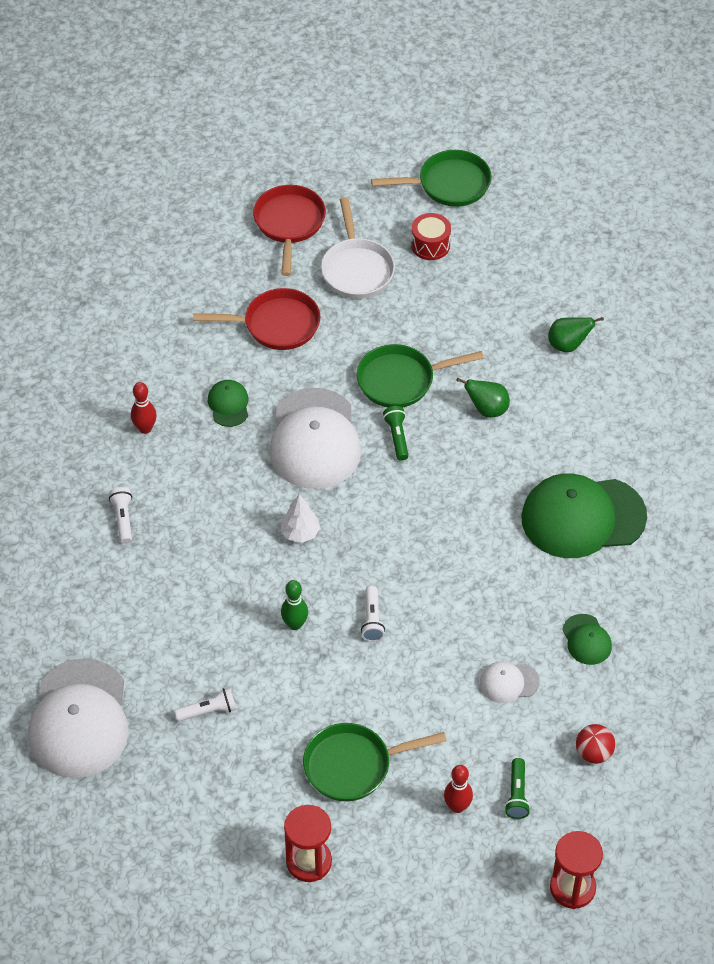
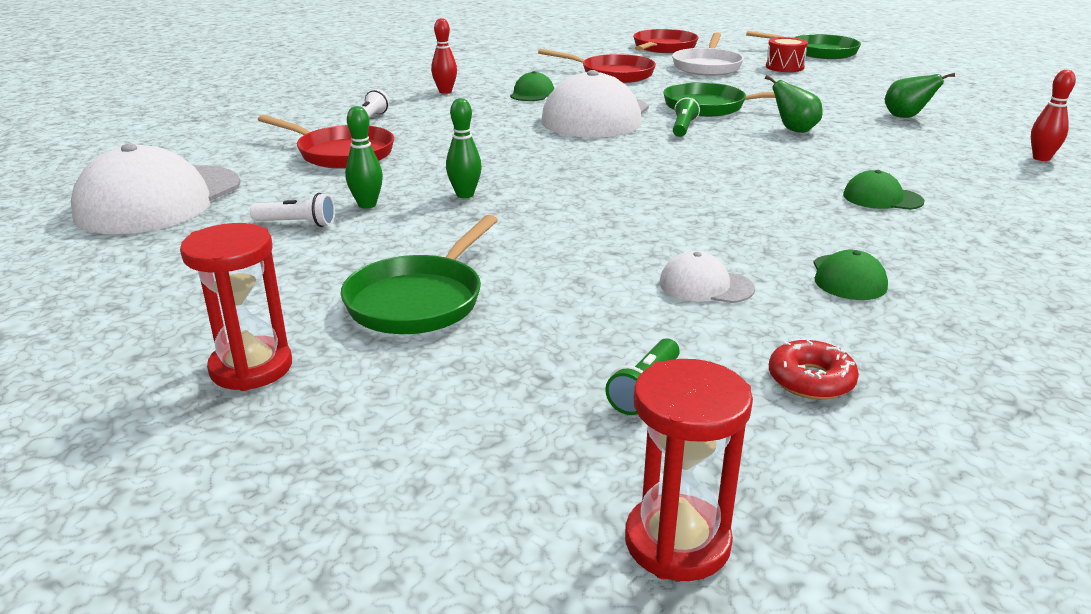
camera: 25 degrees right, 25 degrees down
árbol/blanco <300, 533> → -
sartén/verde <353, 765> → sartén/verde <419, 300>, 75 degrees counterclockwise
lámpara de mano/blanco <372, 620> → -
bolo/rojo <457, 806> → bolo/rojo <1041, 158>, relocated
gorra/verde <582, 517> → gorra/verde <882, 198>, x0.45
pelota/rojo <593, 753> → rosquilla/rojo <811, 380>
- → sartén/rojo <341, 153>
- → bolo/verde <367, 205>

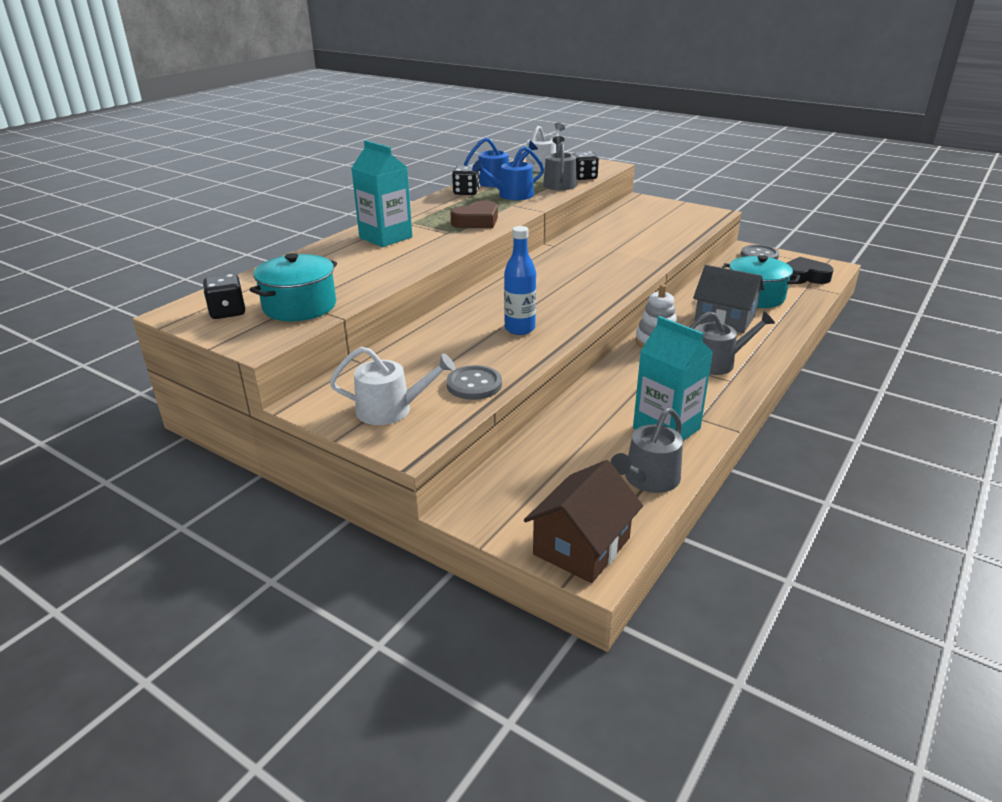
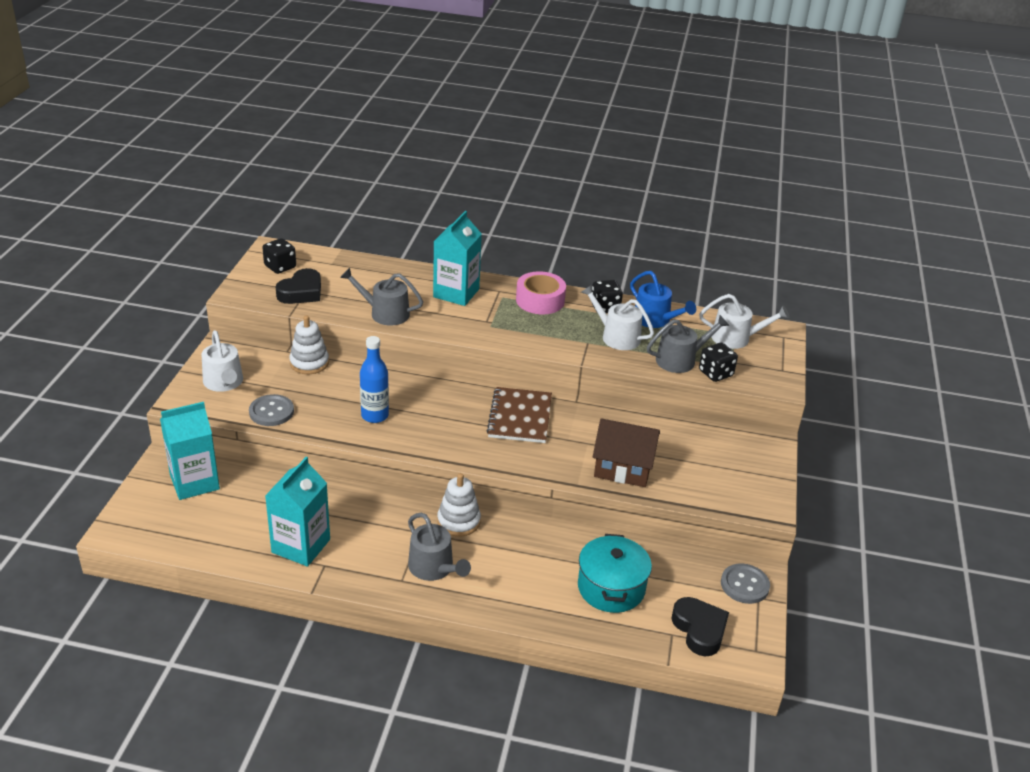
camera: 65 degrees right, 5 degrees up
olla/turquesa <300, 306> → corazón/negro <301, 292>
corazón/marrón <477, 221> → -
regadera/azul <512, 195> → regadera/blanco <616, 336>
casa/marrón <581, 546> → casa/marrón <623, 467>, relocated
regadera/gris <648, 479> → regadera/gris <385, 313>, relocated
casa/gris <724, 319> → -
- → cartón de leche/turquesa <194, 482>
- → juguete apilable/blanco <309, 363>
- → cuaderno/marrón <520, 417>
- → cinta adhesiva/rosa <540, 300>

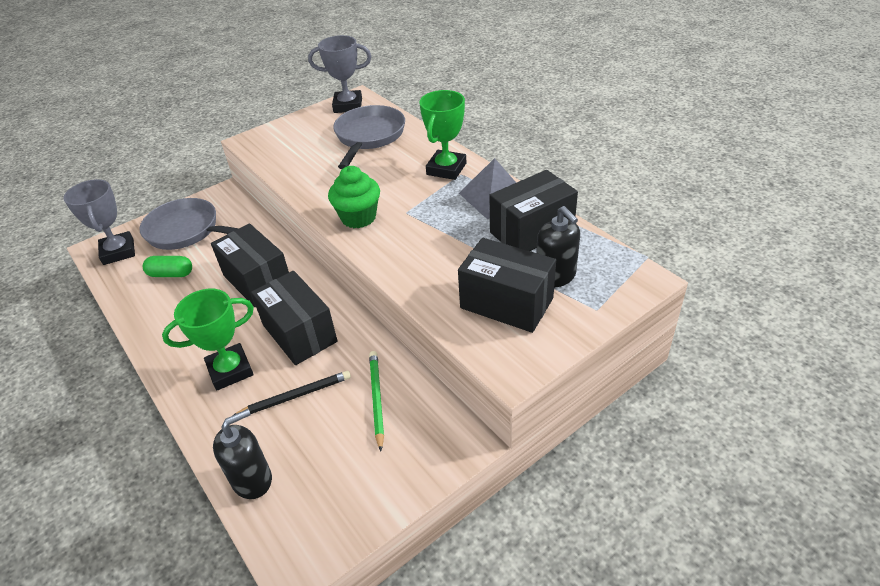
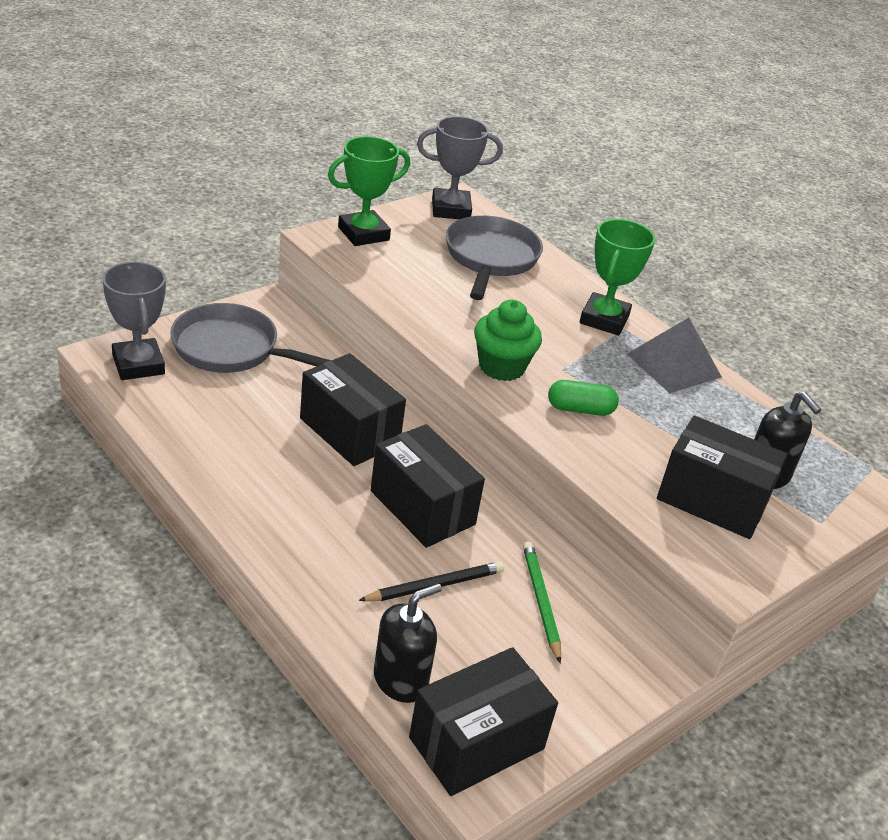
camera: 10 degrees left, 5 degrees down
cápsula/verde <171, 274> → cápsula/verde <580, 409>, relocated
trofeo/verde <230, 370> → trofeo/verde <363, 233>, relocated
caja/negro <531, 231> → caja/negro <476, 743>, relocated

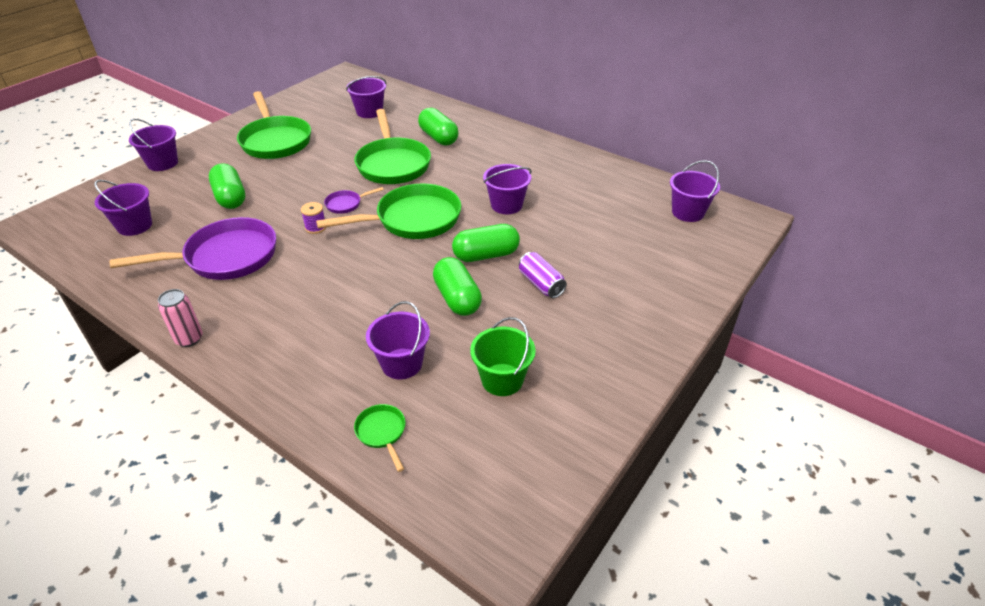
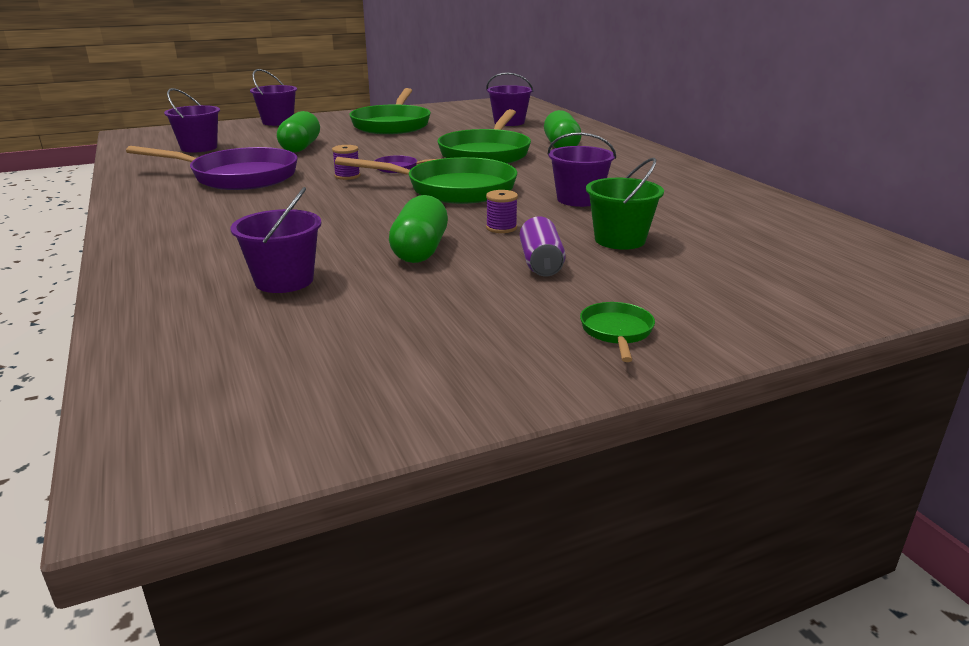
camera: 30 degrees right, 15 degrees down
lata/rosa <189, 339> → -
sartén/verde <382, 432> → sartén/verde <616, 332>, relocated
cápsula/verde <486, 255> → carrete/morado <501, 228>
balde/verde <502, 380> → balde/verde <619, 240>, relocated
balde/morado <688, 212> → -

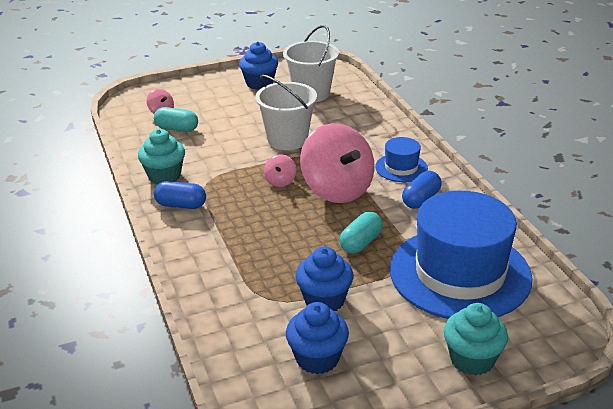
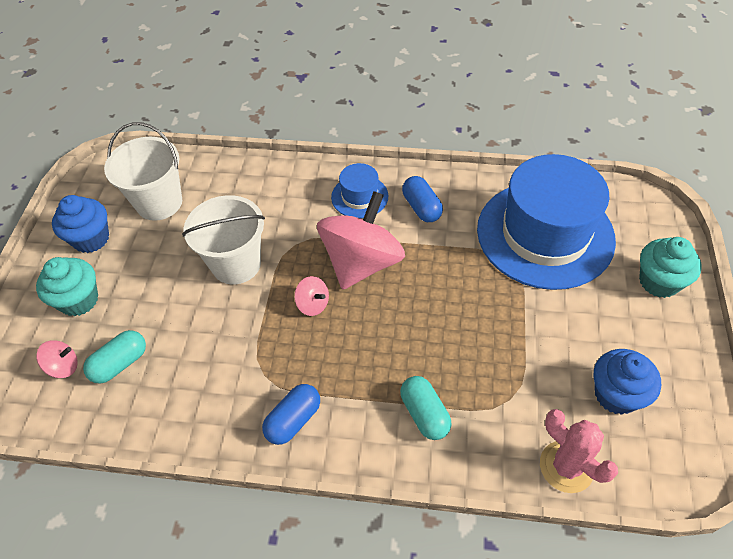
camera: 60 degrees left, 20 degrees up
magdalena/turquesa <164, 176> → magdalena/turquesa <79, 300>, relocated
magdalena/azul <324, 300> → -
peonza/rosa <337, 189> → peonza/rosa <362, 263>, 60 degrees counterclockwise
cápsula/turquesa <360, 243> → cápsula/turquesa <424, 414>, relocated
- → cactus/rosa <566, 466>

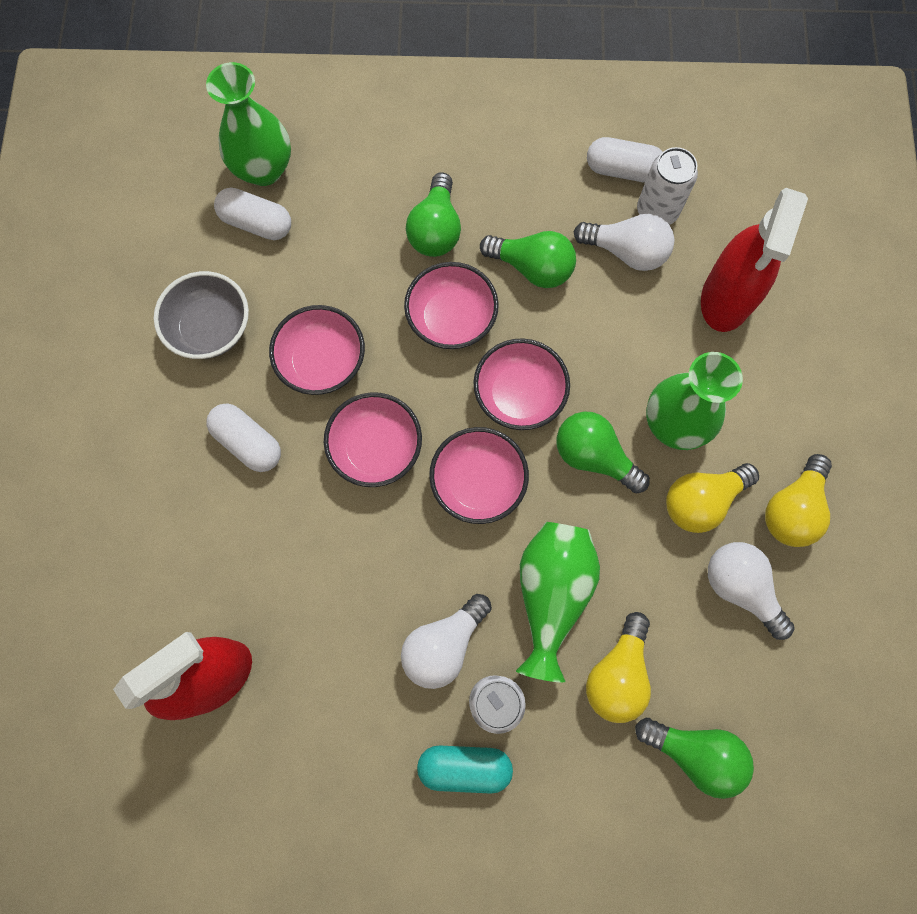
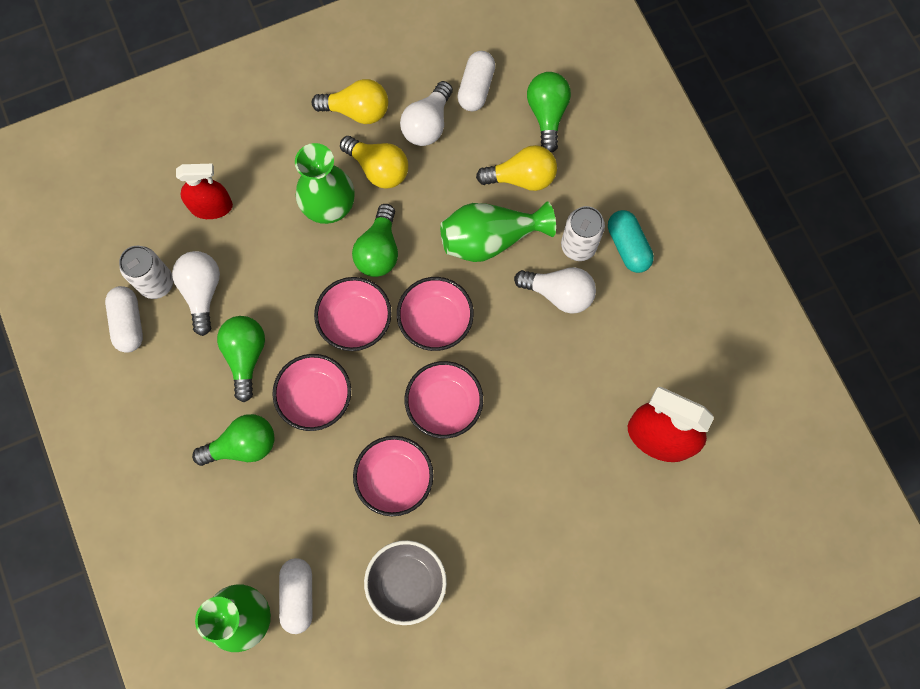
camera: 115 degrees left, 0 degrees up
cápsula/blanco <248, 442> → cápsula/blanco <476, 88>, relocated
pulverizador/rojo <727, 297> → pulverizador/rojo <211, 207>, x0.66

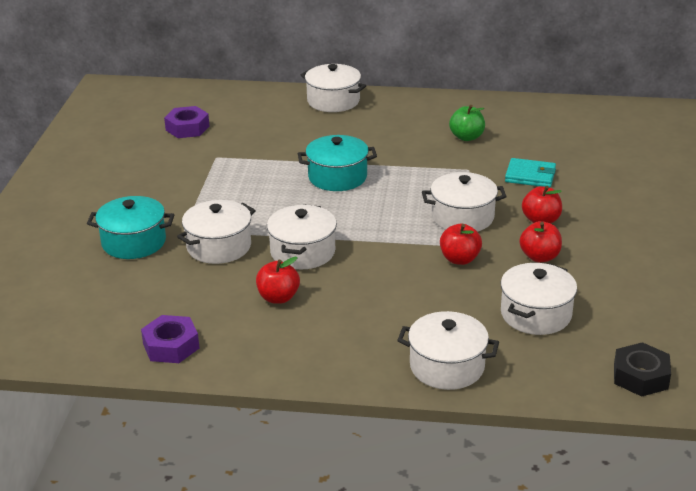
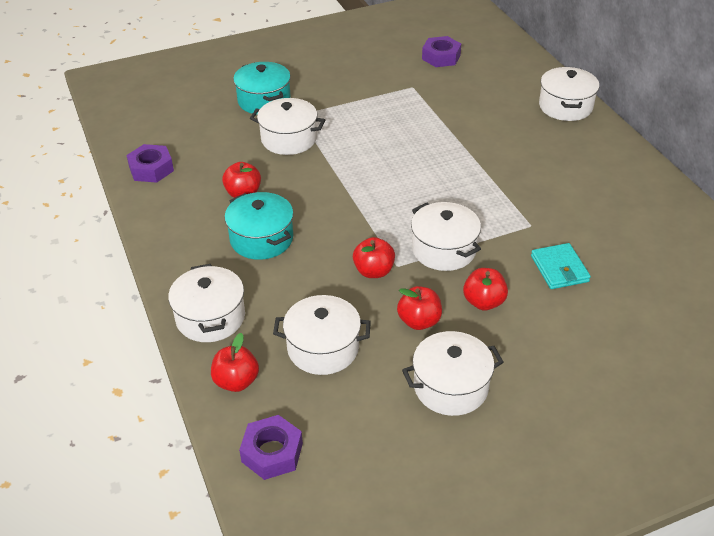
camera: 60 degrees right, 10 degrees up
olla/blanco <302, 252> → olla/blanco <451, 387>, relocated
olla/turquesa <337, 177> → olla/turquesa <261, 239>, relocated
manzana/verde <466, 137> → -
tuerca/negro <640, 376> → tuerca/morado <272, 452>
- → manzana/rojo <236, 381>

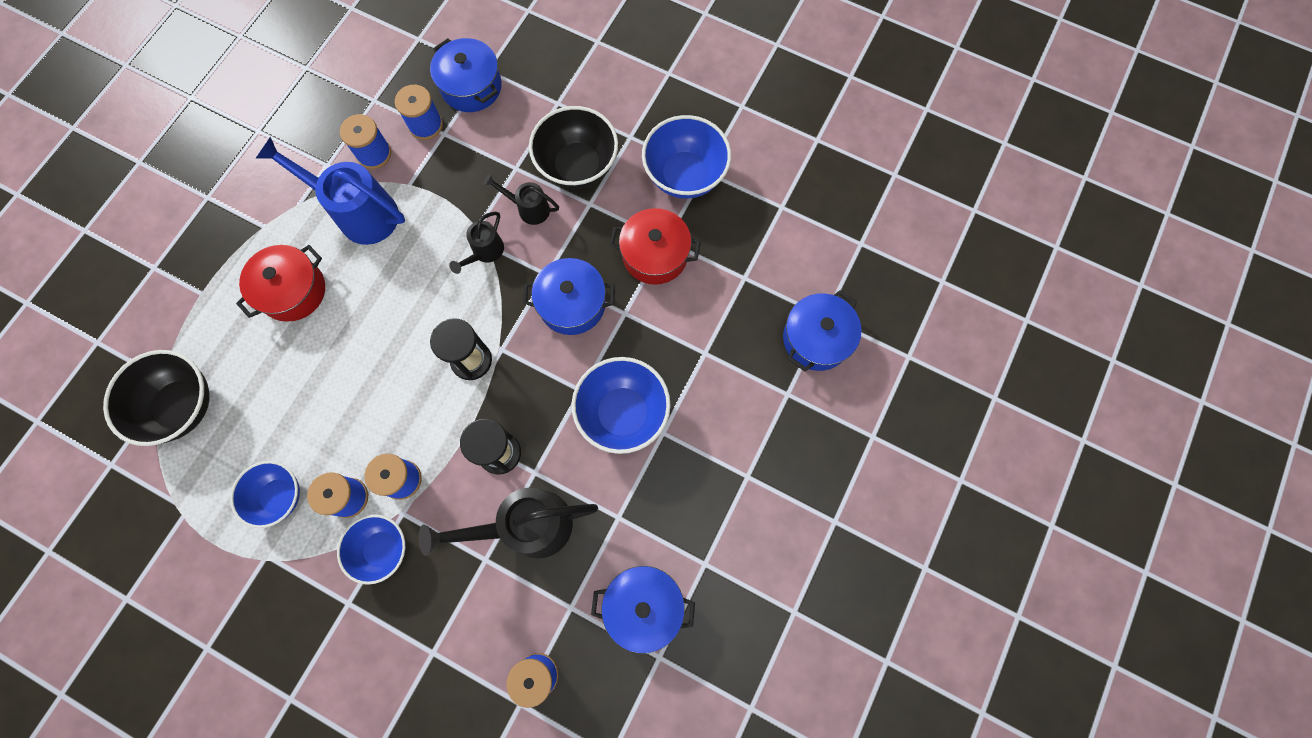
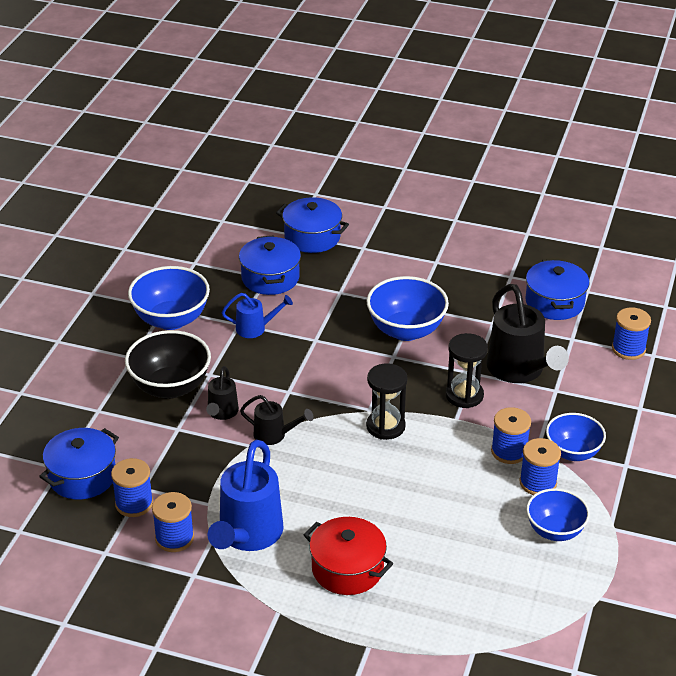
camera: 100 degrees left, 35 degrees down
cuenco/negro <182, 406> → -
olla/azul <572, 304> → olla/azul <270, 278>, relocated
olla/rojo <655, 255> → regadera/azul <255, 328>

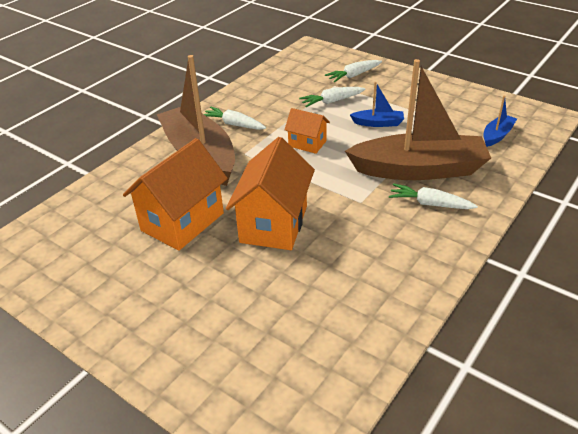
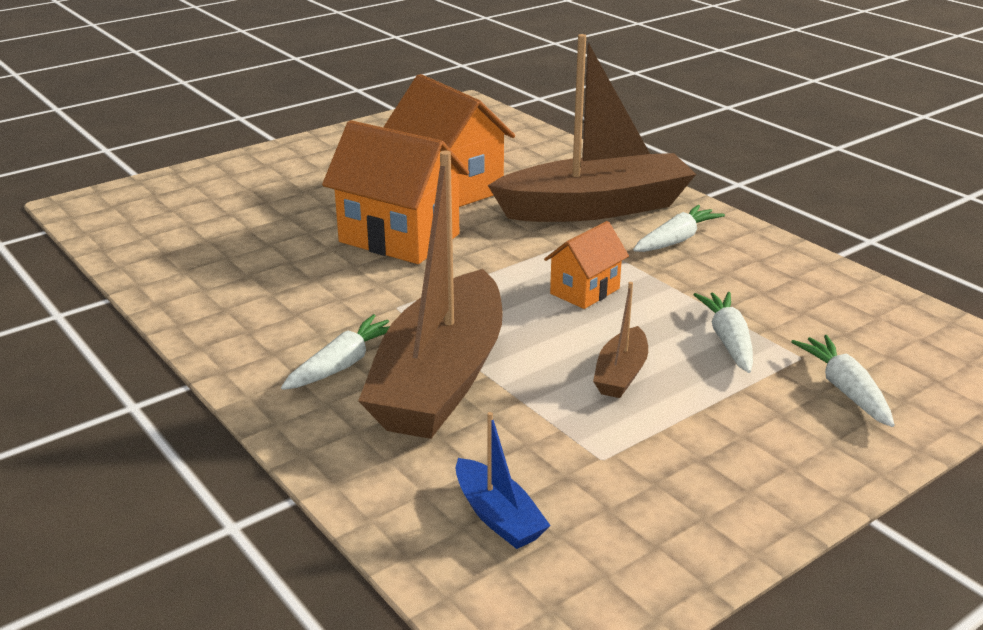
camera: 105 degrees right, 10 degrees down
barco/azul <378, 123> → barco/marrón <621, 374>

